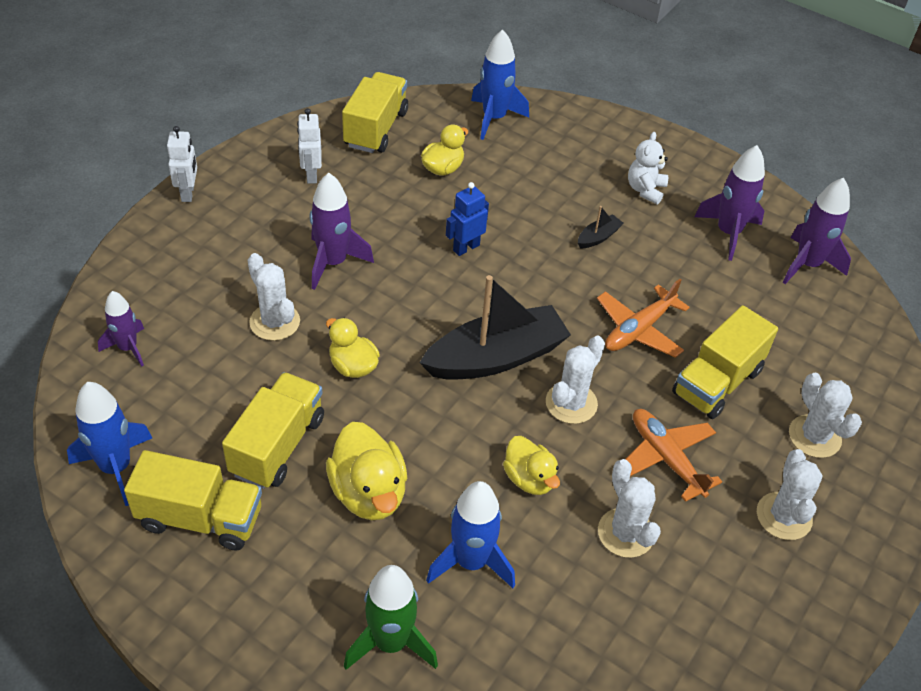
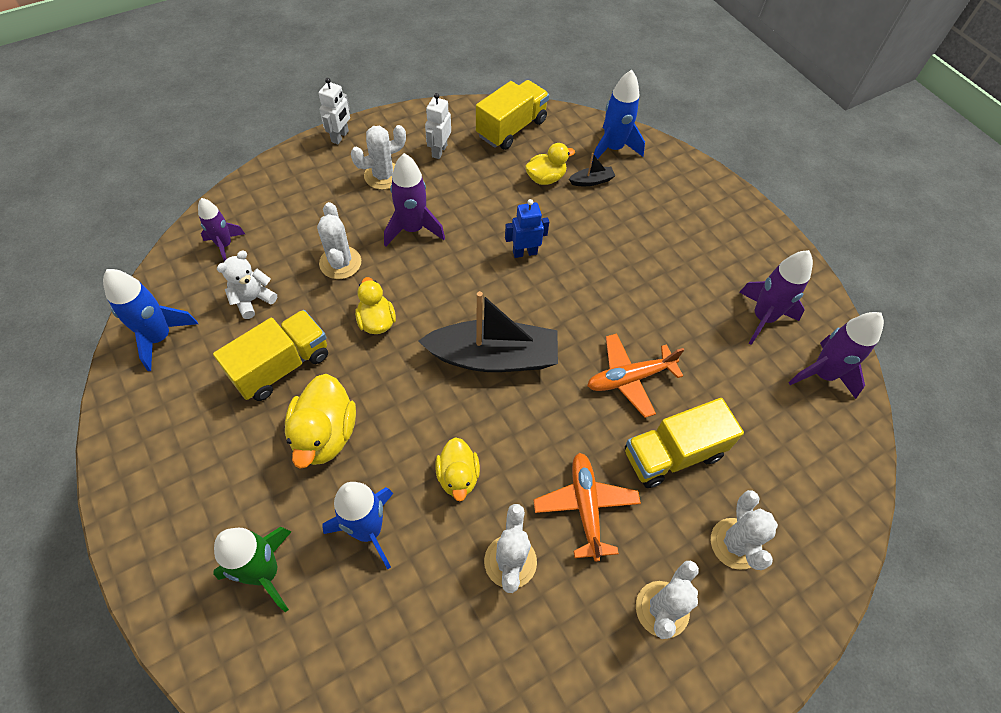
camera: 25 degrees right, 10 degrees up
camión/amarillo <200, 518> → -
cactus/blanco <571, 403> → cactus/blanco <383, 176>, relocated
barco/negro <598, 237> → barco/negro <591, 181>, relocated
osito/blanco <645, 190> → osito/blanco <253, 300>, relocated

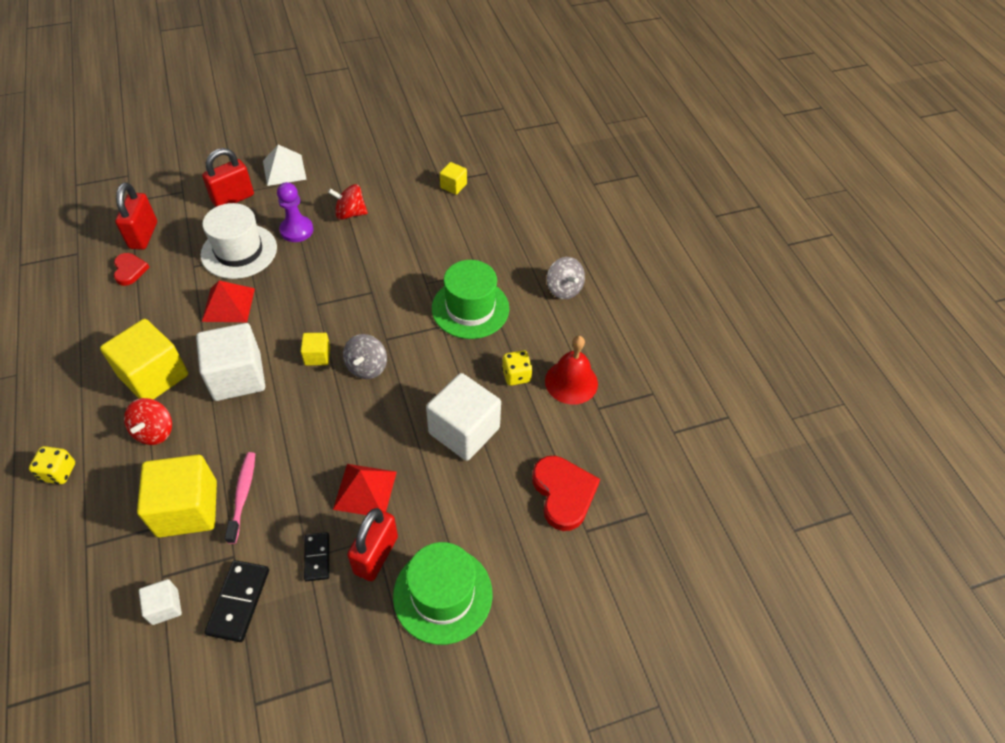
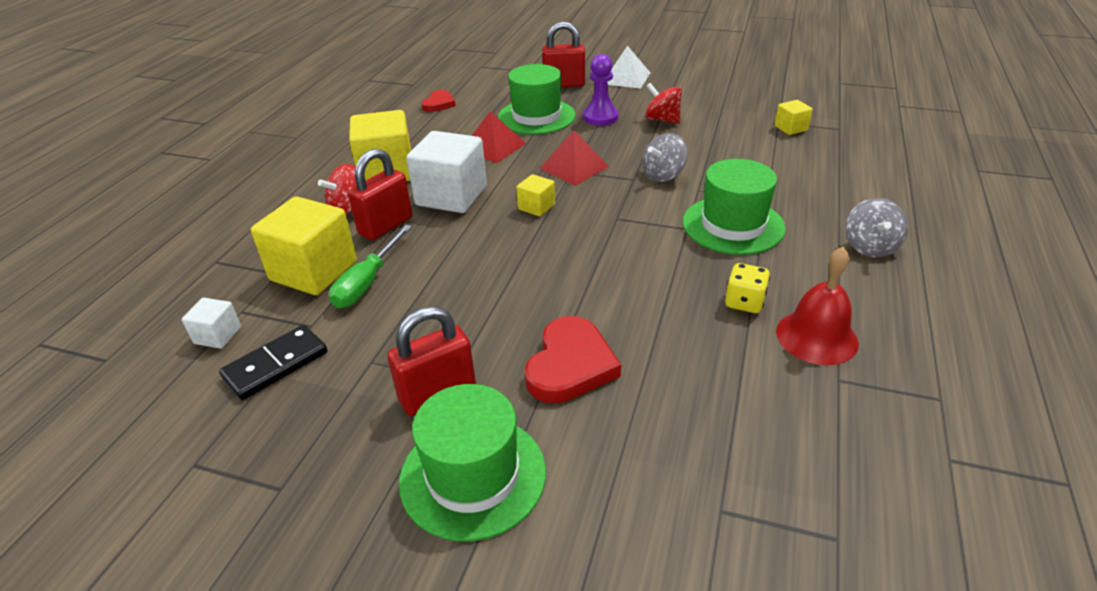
camera: 40 degrees right, 15 degrees down
dado/amarillo <59, 472> → -
candado/rojo <143, 235> → candado/rojo <386, 226>, relocated
sombrero/blanco <239, 251> → sombrero/verde <536, 116>
cepillo de dientes/rosa <243, 495> → destornillador/verde <367, 282>
ficha de dominó/negro <317, 557> → -
pirámide/rojo <365, 490> → pirámide/rojo <574, 167>, relocated
peonza/gris <367, 367> → peonza/gris <663, 175>, relocated
cubo/blanco <464, 430> → -
corazón/rojo <563, 493> → corazón/rojo <570, 365>, relocated

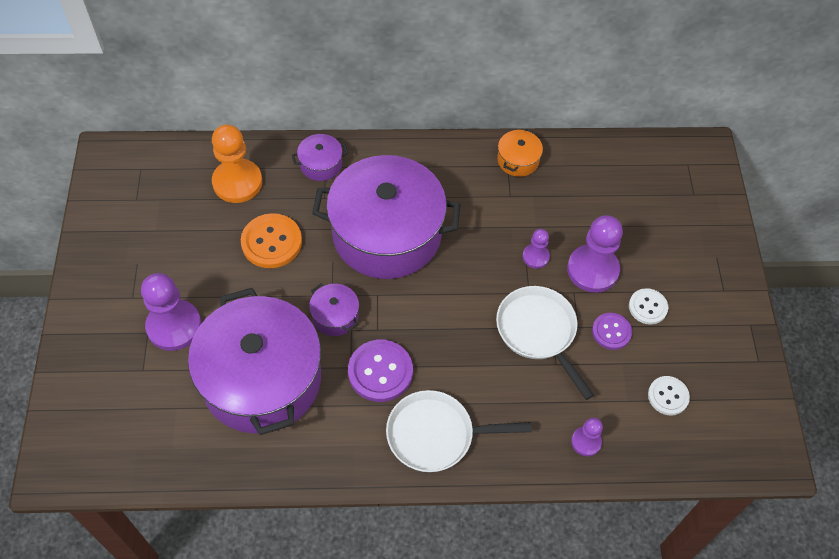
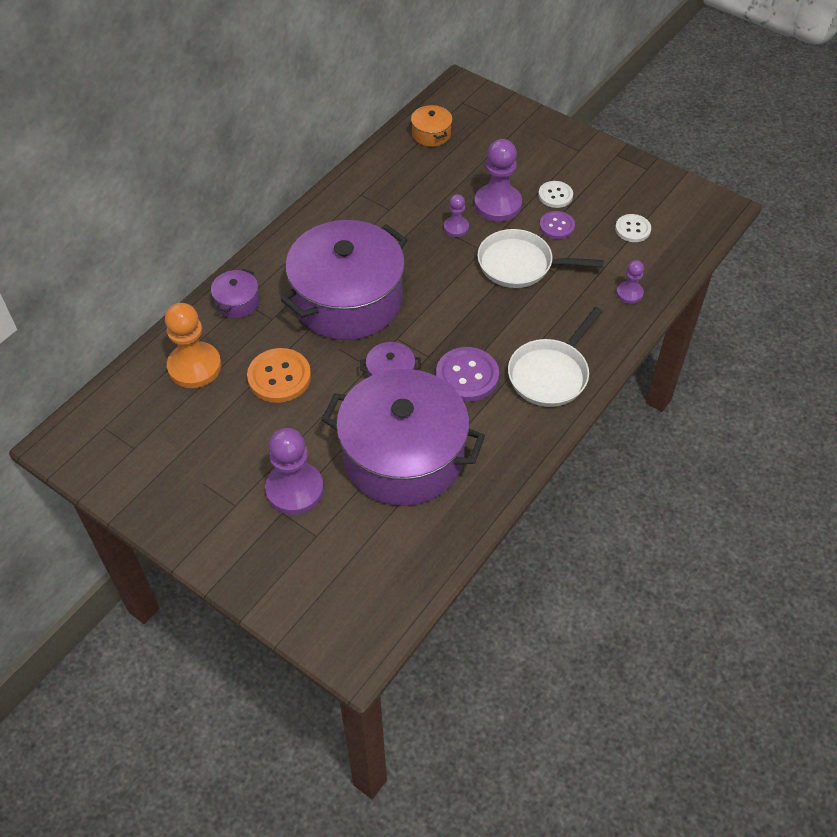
camera: 50 degrees left, 5 degrees down
olla/naranja <518, 160> → olla/naranja <431, 134>, relocated

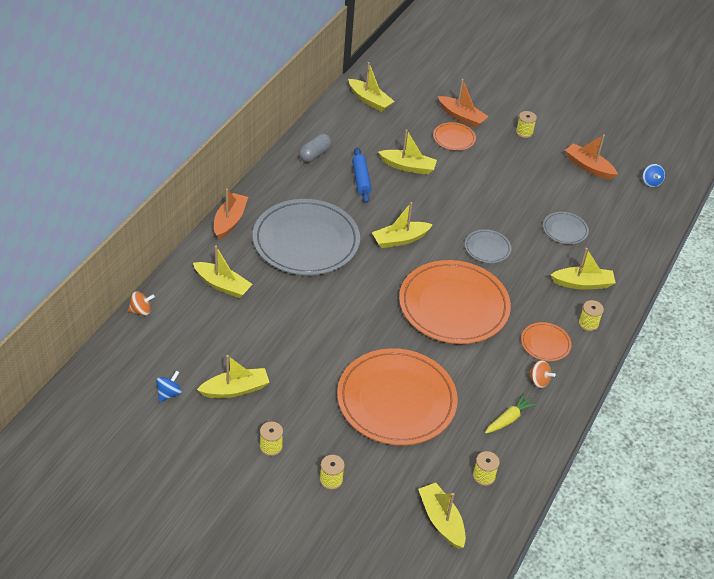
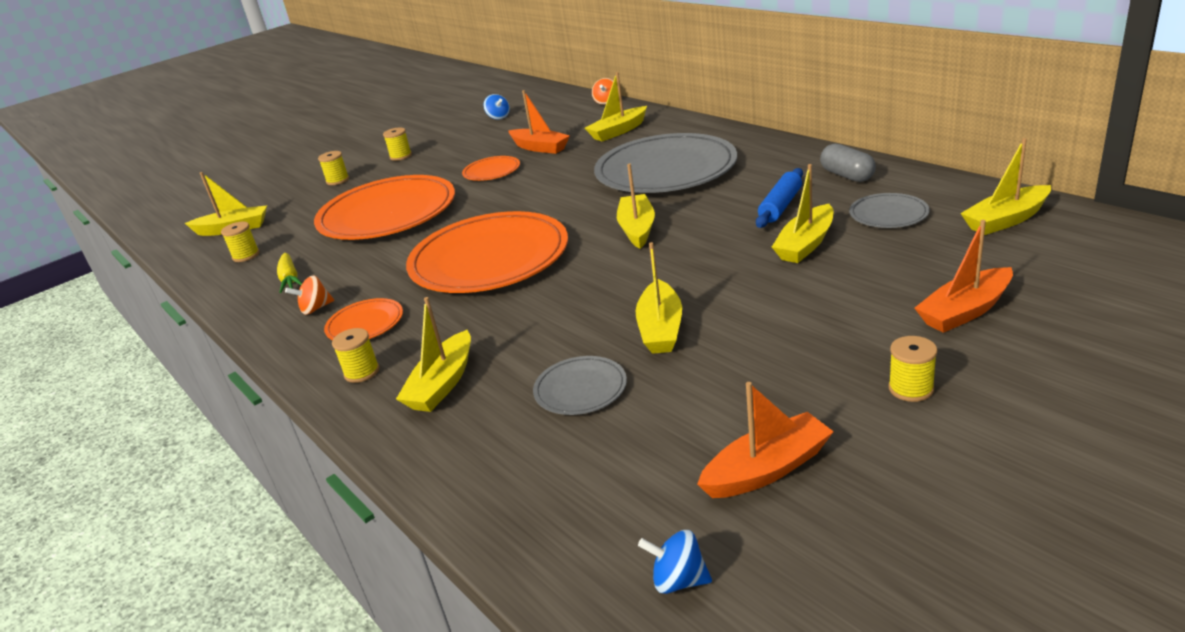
camera: 120 degrees right, 15 degrees down
barco/amarillo <235, 389> → barco/amarillo <661, 329>, relocated
barco/naranja <230, 221> → barco/naranja <540, 148>, relocated
rodillo/azul <361, 179> → rodillo/azul <780, 206>, 75 degrees counterclockwise
plato/naranja <454, 138> → plato/naranja <491, 171>, relocated
plato/gris <487, 248> → plato/gris <888, 214>, relocated

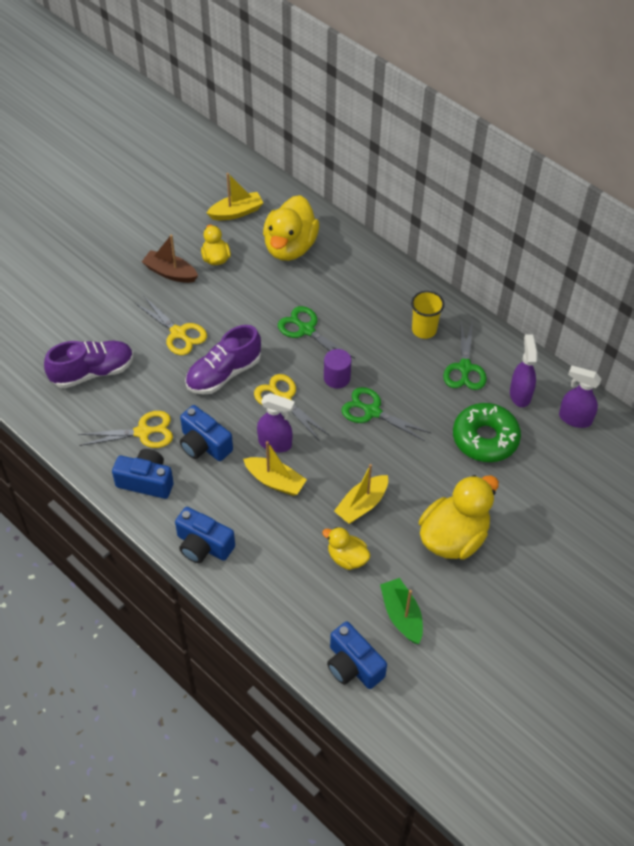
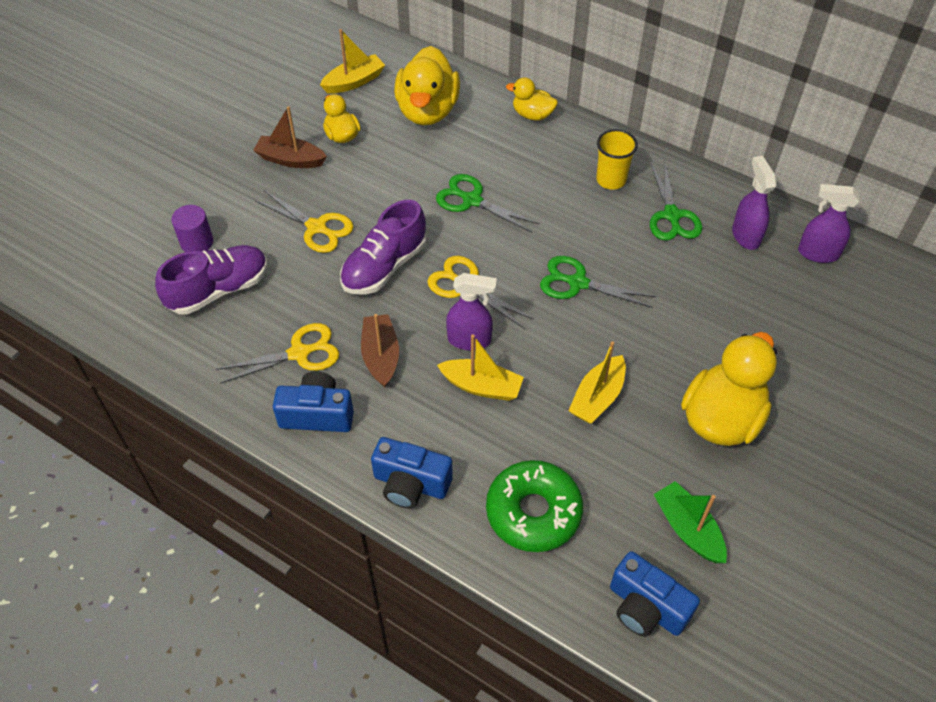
camera: 10 degrees left, 0 degrees up
cámara/azul <204, 444> → barco/marrón <381, 356>
pato/amarillo <347, 558> → pato/amarillo <532, 115>, relocated
cilindro/morado <337, 378> → cilindro/morado <197, 242>, relocated
rosquilla/verde <485, 438> → rosquilla/verde <533, 512>, relocated

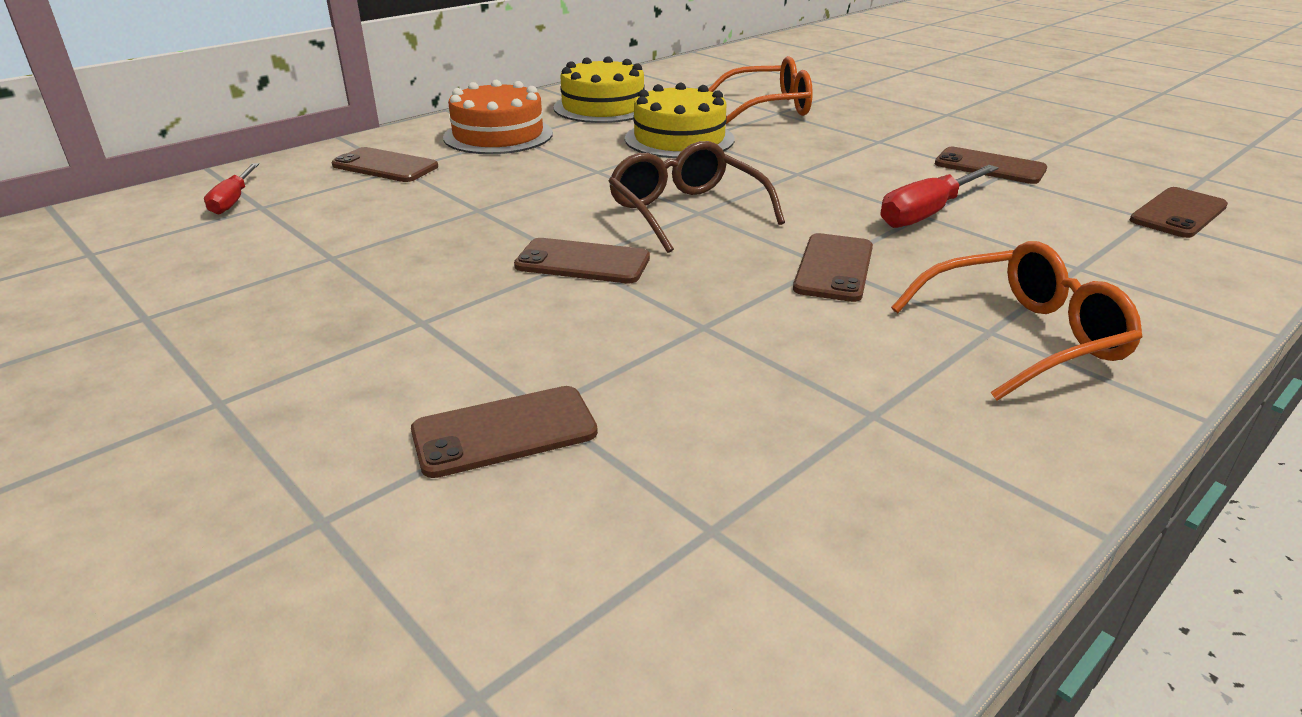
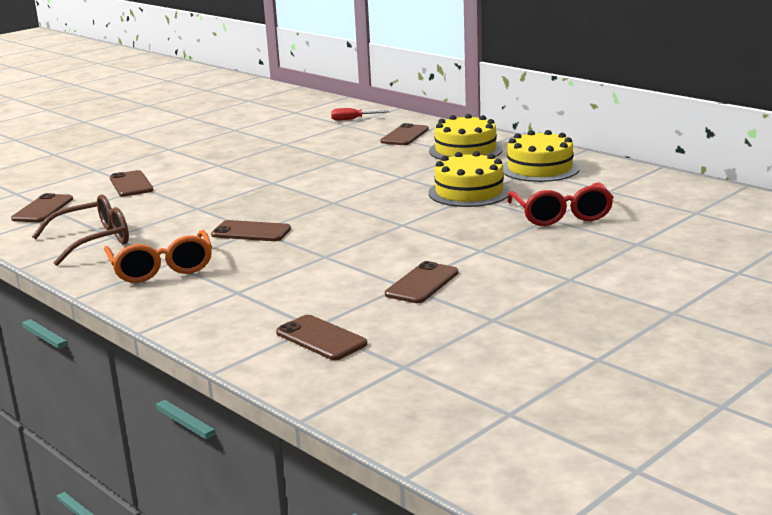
camera: 90 degrees right, 10 degrees down
tarta/naranja <498, 135> → tarta/amarillo <465, 150>
móvil/marrón <582, 262> → móvil/marrón <43, 209>, relocated
gafas/marrón <686, 211> → gafas/marrón <94, 241>, relocated
gafas/naranja <769, 107> → gafas/rojo <561, 215>
destornillador/rojo <927, 213> → -

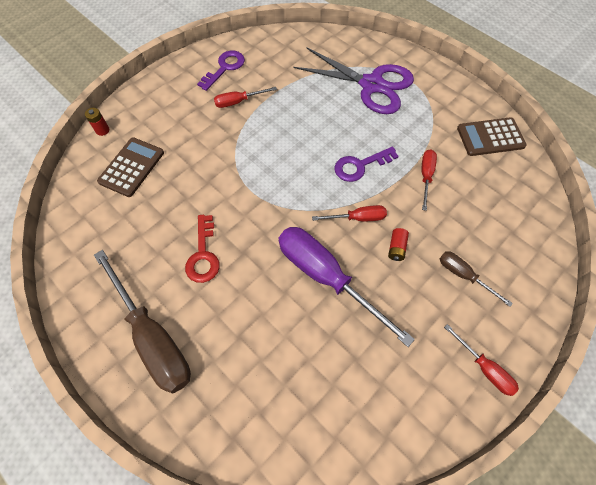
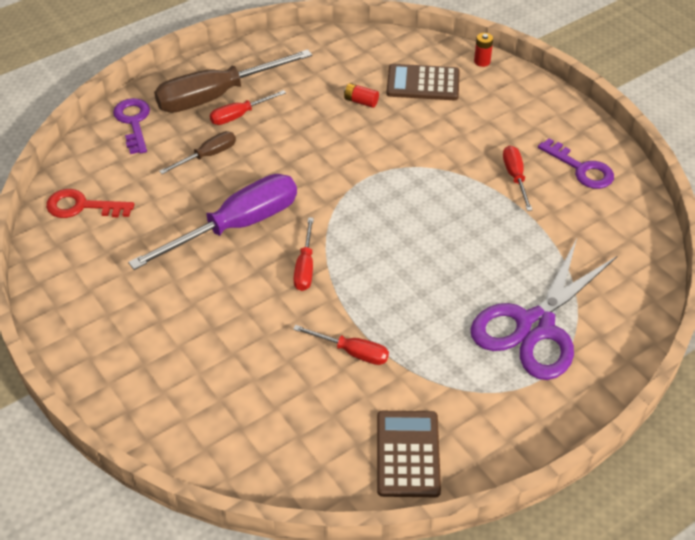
camera: 100 degrees right, 15 degrees down
calculadora/marrón <131, 167> → calculadora/marrón <423, 83>, 150 degrees clockwise
llave/rojo <203, 254> → llave/rojo <82, 206>, relocated
llave/morado <360, 166> → llave/morado <133, 122>, relocated
pila/rojo <396, 248> → pila/rojo <361, 101>, relocated
destornillador/marrón <463, 275> → destornillador/marrón <207, 156>, relocated
destornillador/rojo <484, 368> → destornillador/rojo <239, 115>, relocated

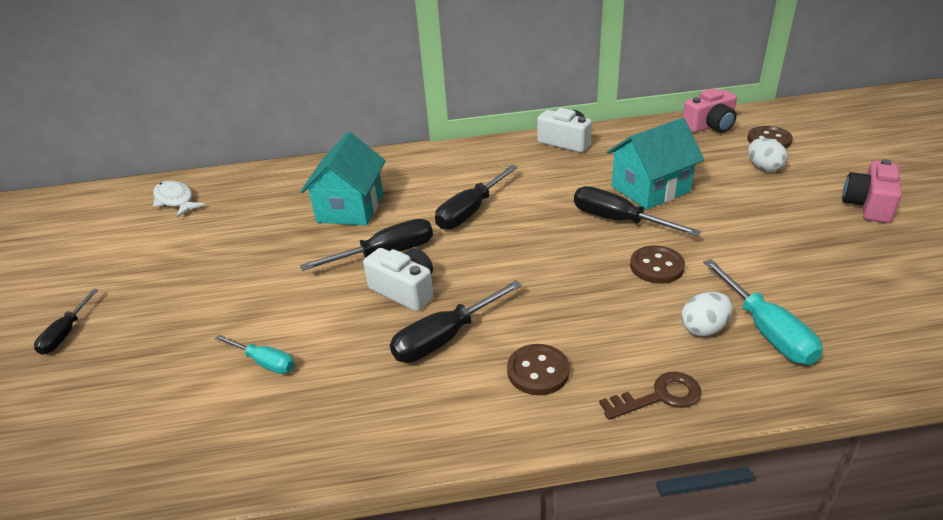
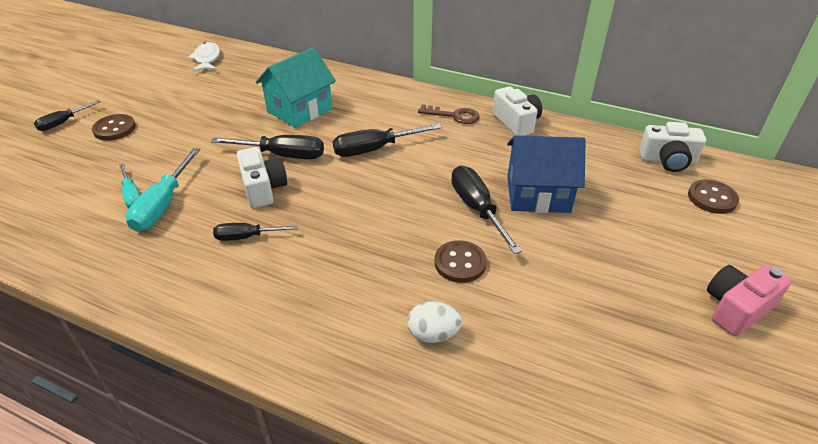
camera: 30 degrees right, 5 degrees up
destornillador/negro <444, 338> → destornillador/negro <246, 237>, x0.62
botón/marrón <538, 371> → botón/marrón <114, 129>, relocated
llave/marrón <659, 396> → llave/marrón <454, 116>, relocated
casa/turquesa <650, 189> → casa/azul <538, 194>
cámara/rosa <710, 126> → cámara/blanco <668, 160>
destornillador/turquesa <767, 331> → destornillador/turquesa <163, 205>, relocated
huevo/blanco <764, 168> → -

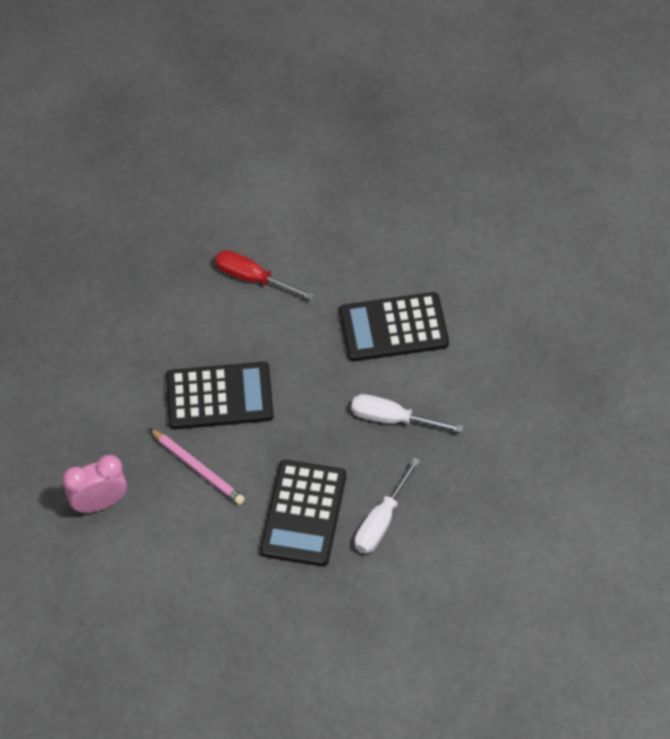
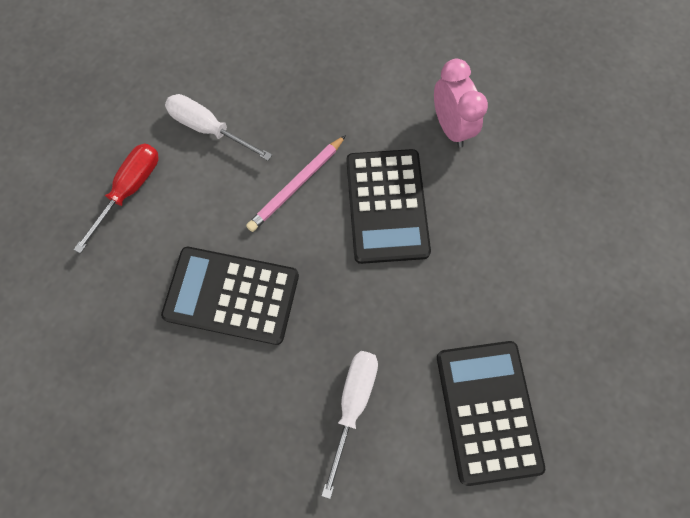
camera: 90 degrees right, 15 degrees up
despertador/rosa <100, 503> → despertador/rosa <450, 127>, relocated
destornillador/rojo <253, 278> → destornillador/rojo <130, 190>, relocated
destornillador/blanco <381, 521> → destornillador/blanco <209, 129>, relocated

